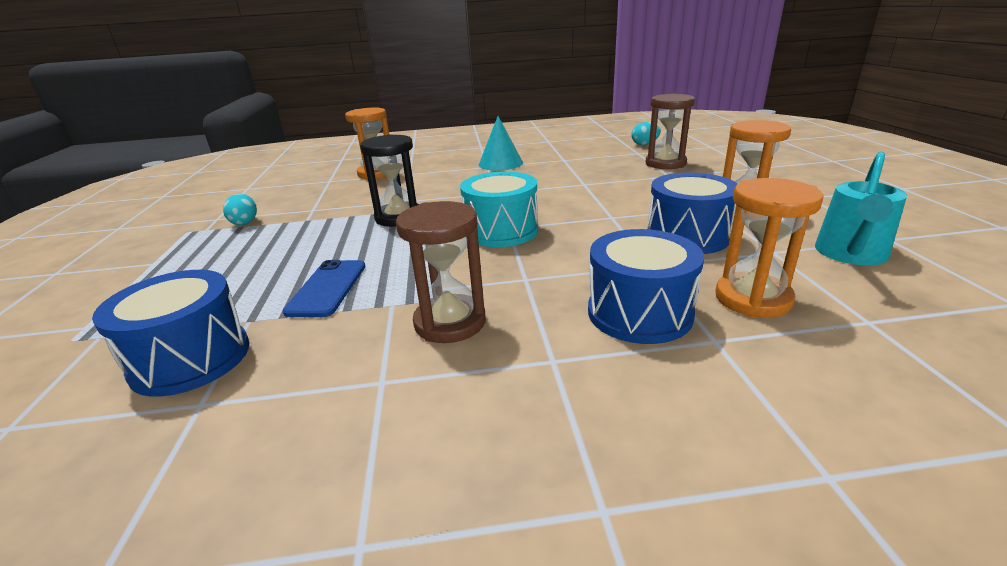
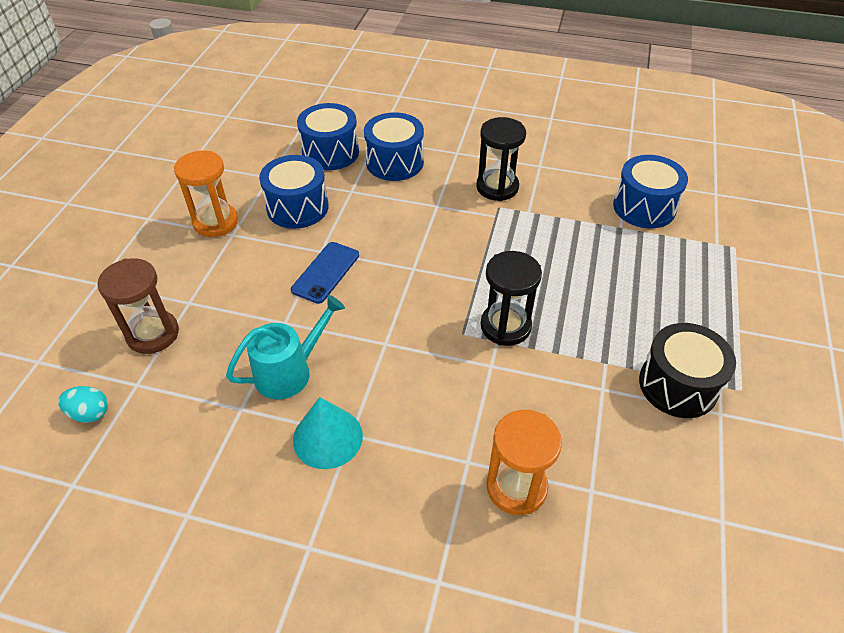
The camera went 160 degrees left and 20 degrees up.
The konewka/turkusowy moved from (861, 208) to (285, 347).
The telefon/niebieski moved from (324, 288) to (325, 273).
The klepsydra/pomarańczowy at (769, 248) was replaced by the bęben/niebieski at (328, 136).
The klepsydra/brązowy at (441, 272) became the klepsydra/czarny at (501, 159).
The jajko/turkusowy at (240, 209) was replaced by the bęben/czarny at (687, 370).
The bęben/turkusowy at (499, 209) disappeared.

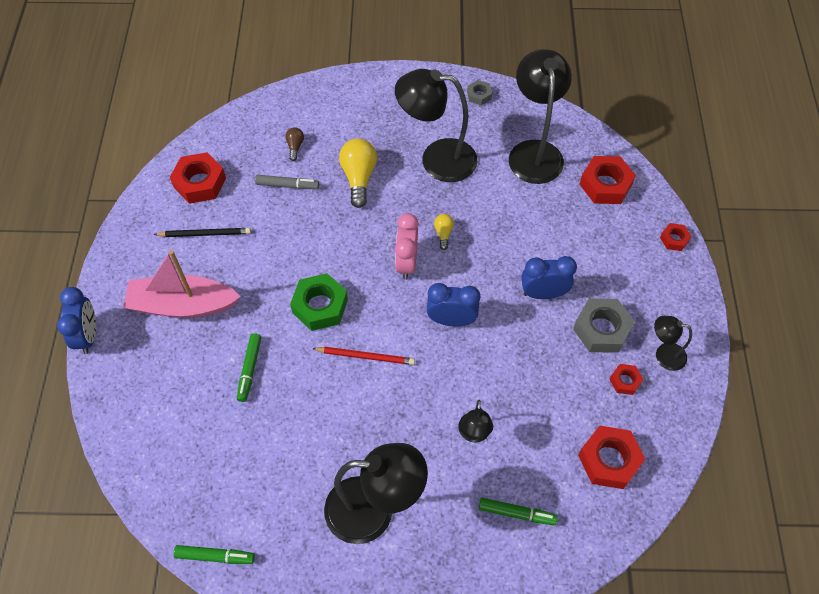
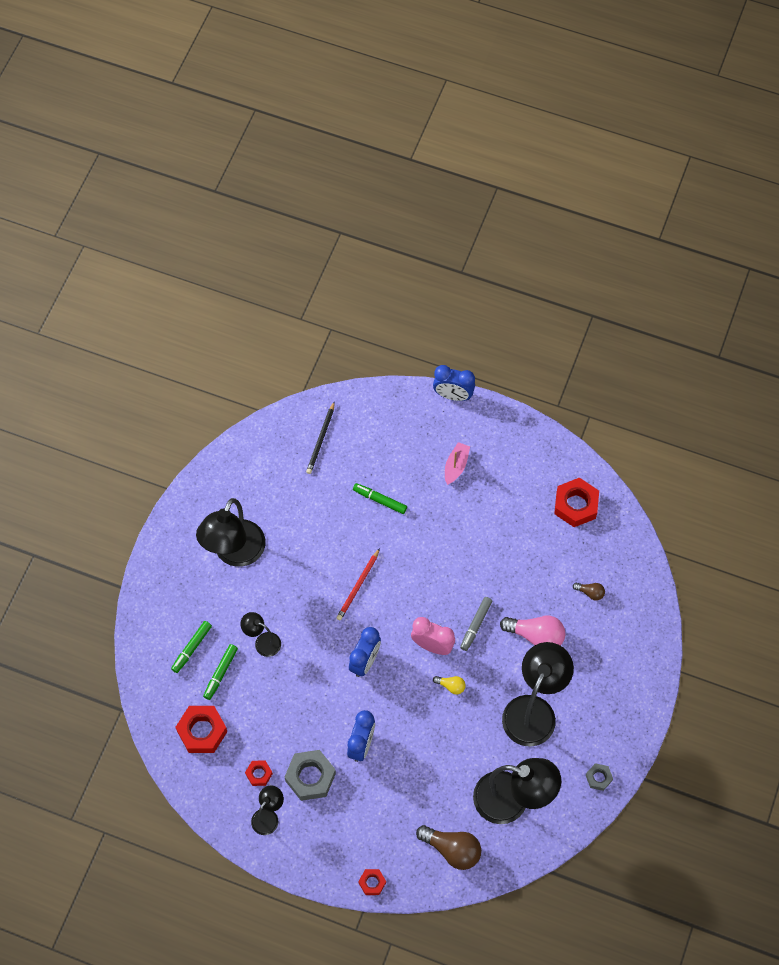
The camera went 110 degrees right and 5 degrees up.
The flamaster/zielony moved from (214, 554) to (220, 672).
The ołówek/czarny moved from (202, 232) to (320, 437).
The nakrętka/czerwony at (607, 180) was replaced by the żarówka/brązowy at (448, 847).
The łódka/różowy at (182, 284) changed to 0.51 times the size.
The flamaster/szary moved from (287, 182) to (476, 624).
The żarówka/żółty at (358, 173) became the żarówka/różowy at (532, 630).
The nakrętka/zielony at (319, 302) disappeared.

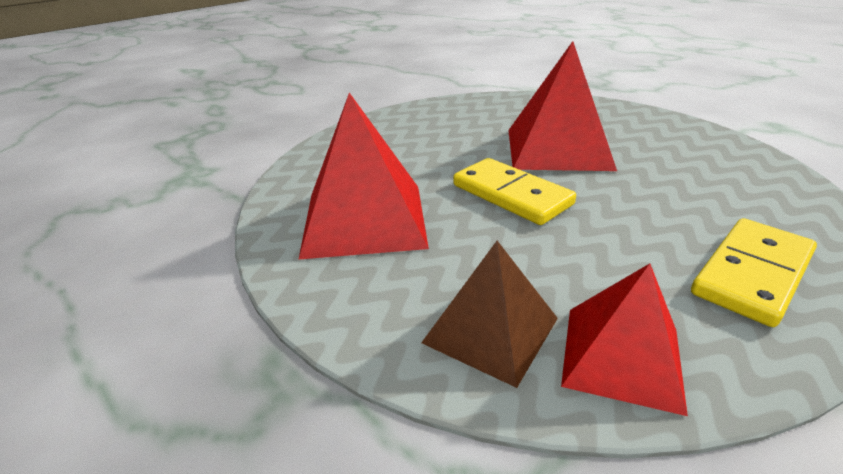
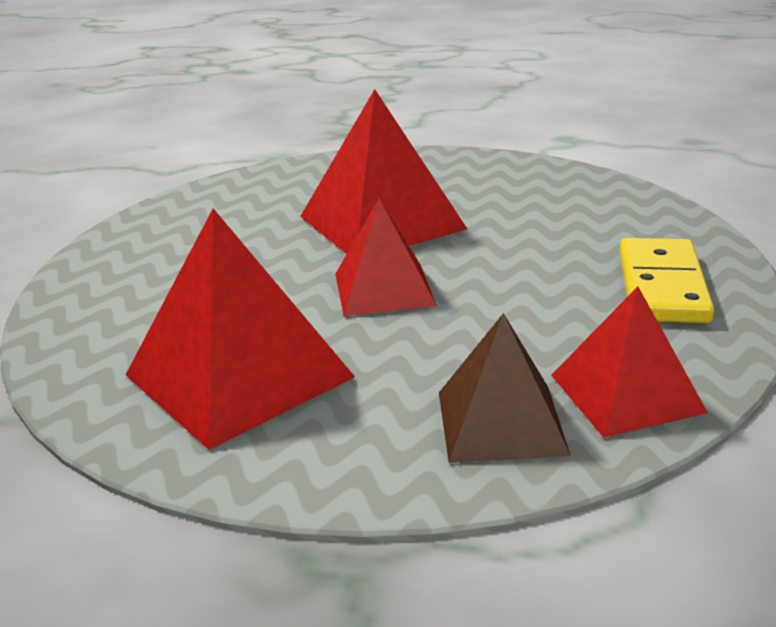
The camera went 35 degrees left and 5 degrees down.
The kostka domina/żółty at (514, 191) was replaced by the piramida/czerwony at (386, 257).

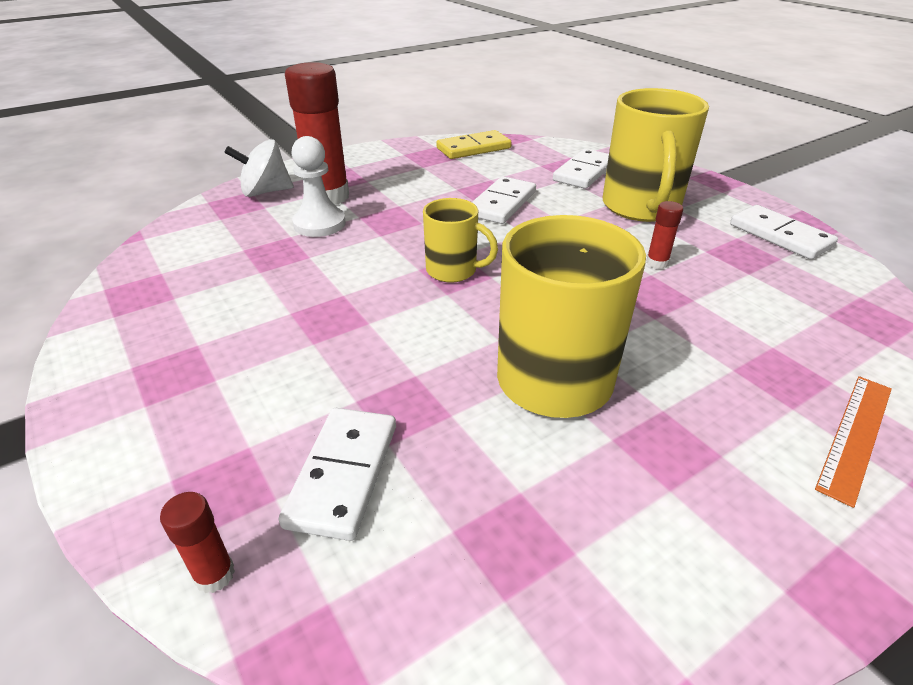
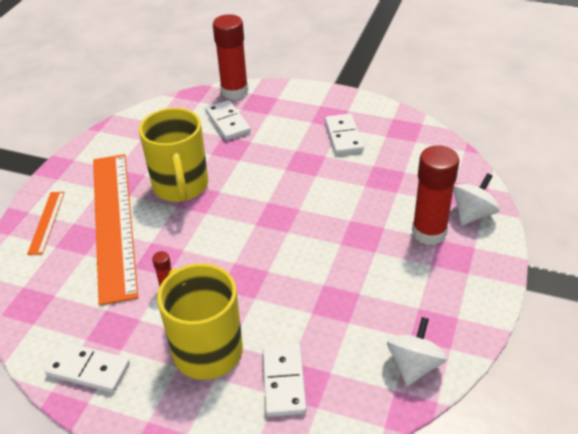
The camera went 145 degrees right and 5 degrees up.
The linijka/pomarańczowy at (115, 230) appeared.
The klej w sztyfcie/czerwony at (197, 542) changed to 2.31 times the size.
The kostka domina/biały moved from (504, 200) to (344, 134).
The kostka domina/żółty at (474, 144) was replaced by the bączek/biały at (417, 351).
The pionek/biały at (318, 186) disappeared.
The kubek/żółty at (460, 240) disappeared.

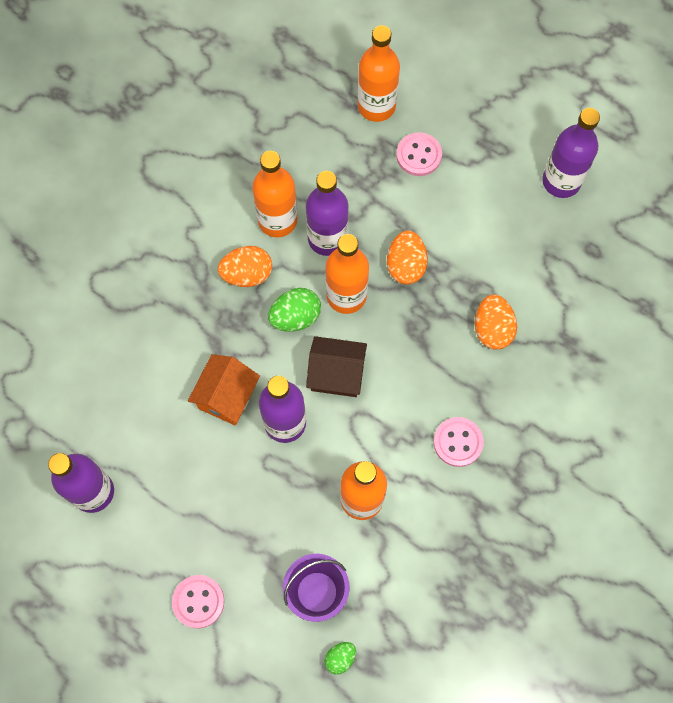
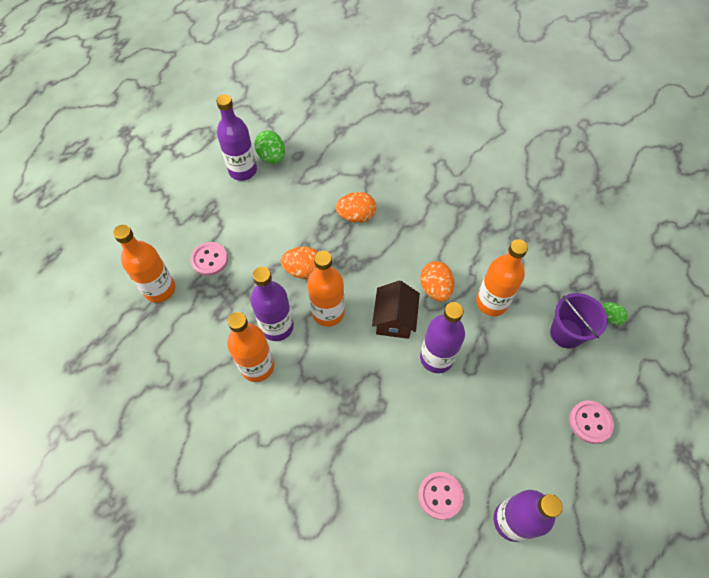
The camera went 90 degrees left and 10 degrees down.
The jajko/zielony moved from (294, 310) to (269, 147).
The guzik/różowy moved from (459, 442) to (441, 496).
The jajko/pomarańczowy moved from (245, 266) to (437, 281).
The domek/pomarańczowy at (224, 389) disappeared.

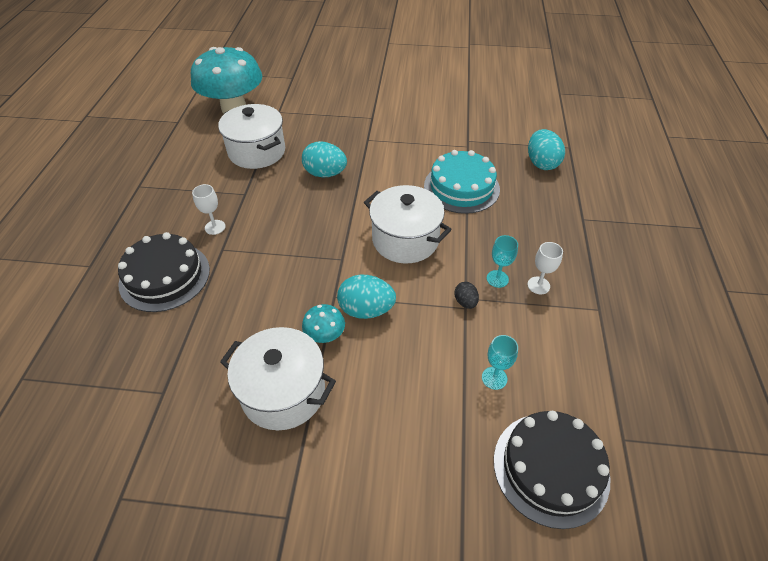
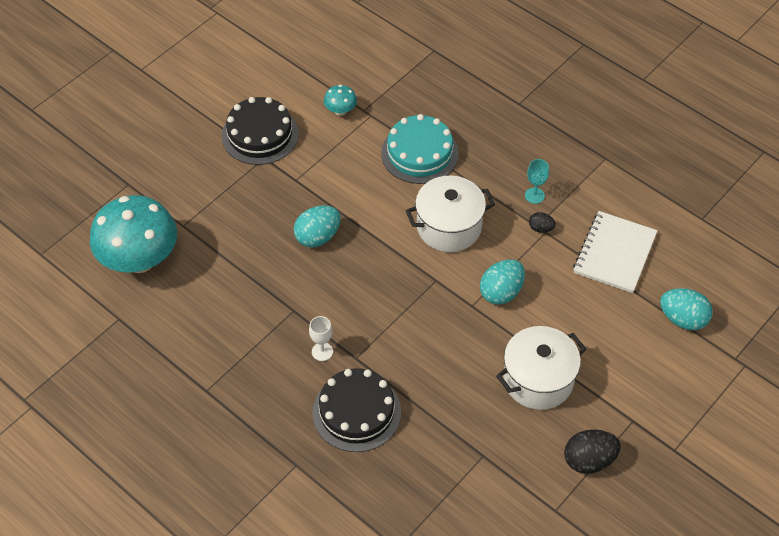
The camera went 55 degrees left and 5 degrees up.
The tort/czarny moved from (552, 470) to (260, 131).
The grzyb/turkusowy moved from (323, 323) to (340, 100).
The jajko/czarny at (592, 452) appeared.
The kielich/turkusowy at (500, 362) was replaced by the zeszyt/biały at (615, 252).
The jajko/turkusowy moved from (546, 149) to (686, 309).
The garnek/biały at (251, 136) disappeared.
The kielich/biały at (545, 268) disappeared.

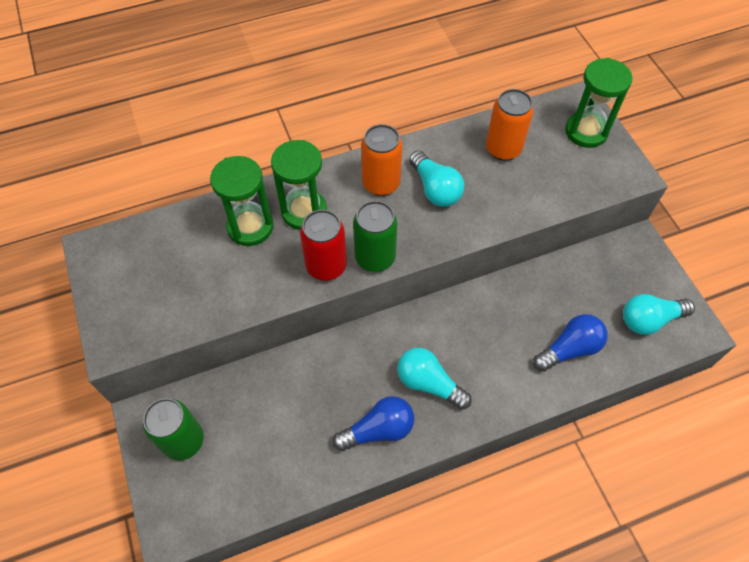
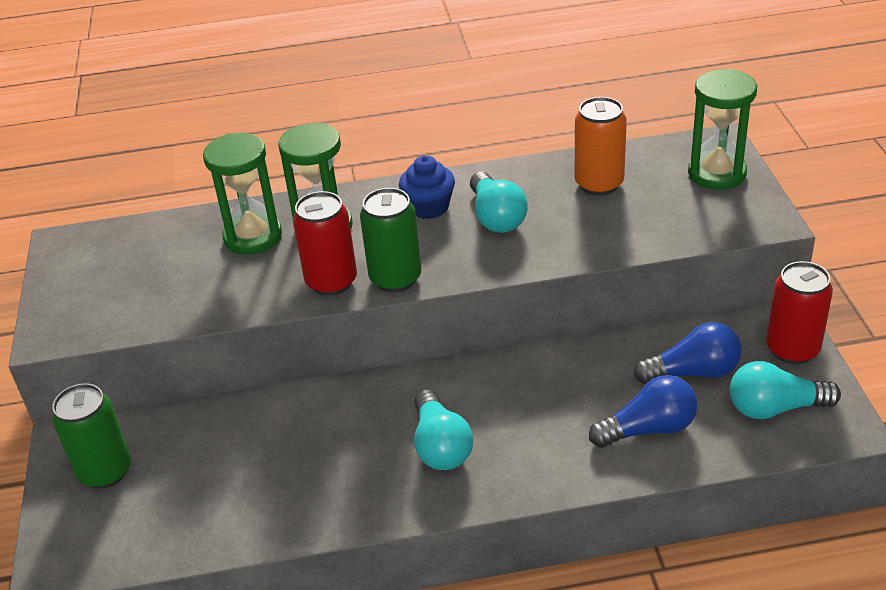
The camera went 15 degrees right and 20 degrees down.
The puszka/pomarańczowy at (381, 160) was replaced by the muffinka/niebieski at (427, 187).
The żarówka/turkusowy at (434, 379) turned 150 degrees counterclockwise.
The żarówka/niebieski moved from (373, 423) to (688, 353).
The puszka/czerwony at (799, 312) appeared.

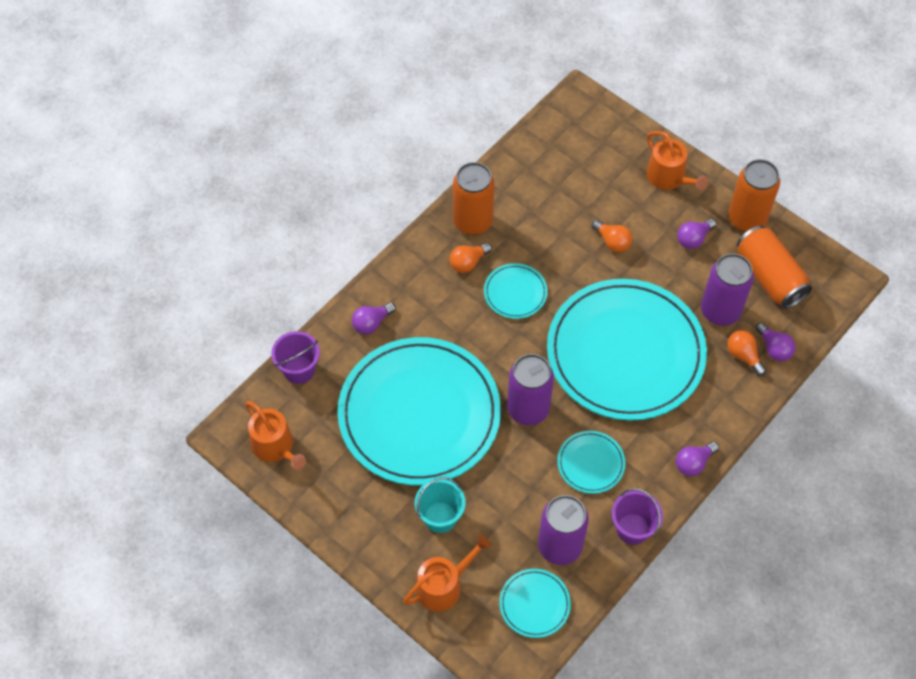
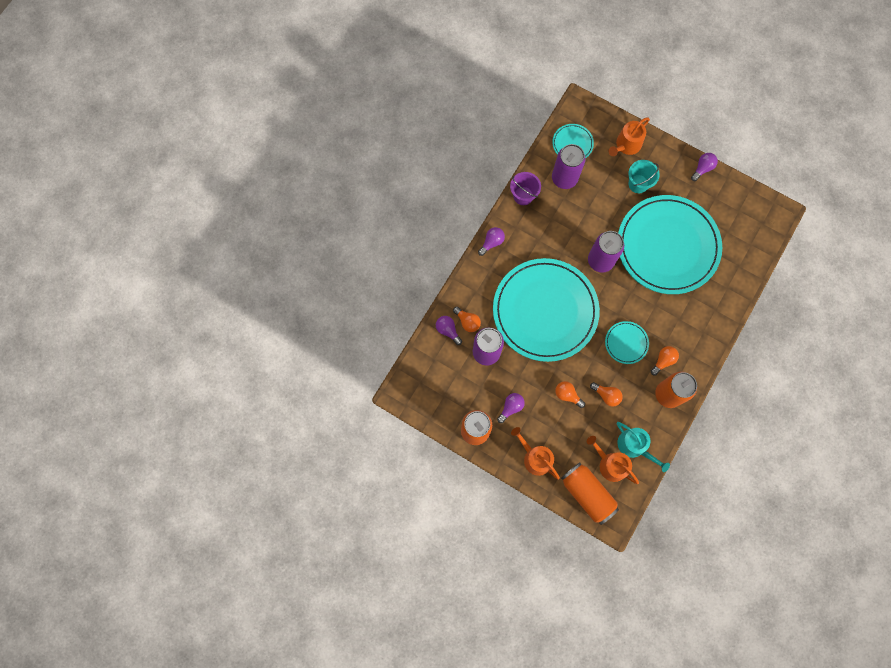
The camera went 170 degrees right and 15 degrees up.
The puszka/pomarańczowy moved from (774, 267) to (590, 493).
The konewka/pomarańczowy moved from (275, 435) to (613, 460).
The żarówka/pomarańczowy at (606, 394) appeared.
The konewka/turkusowy at (643, 447) appeared.
The żarówka/fioletowy moved from (374, 318) to (704, 167).
The wiadro/fioletowy at (295, 357) disappeared.
The talerz/turkusowy at (591, 462) disappeared.

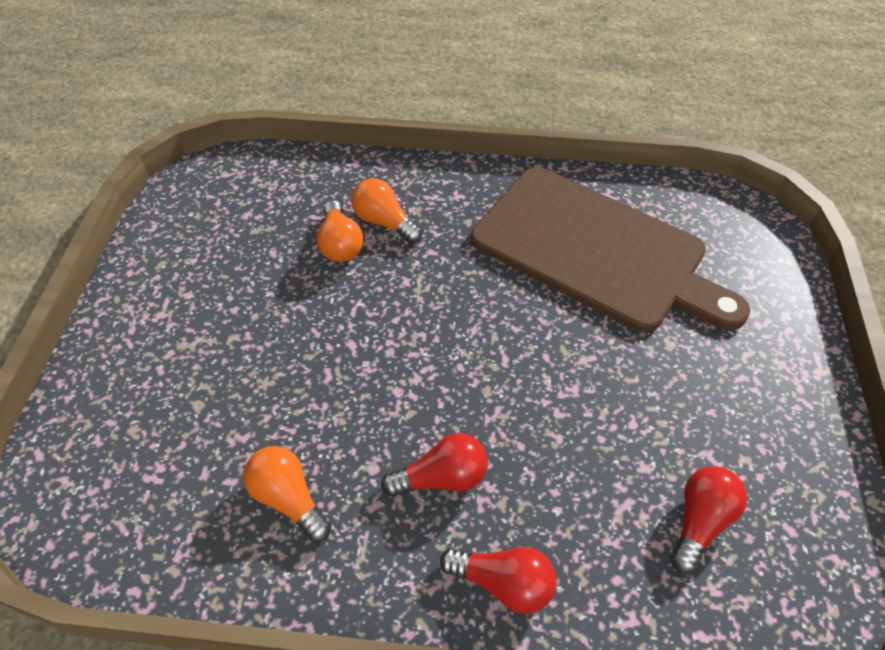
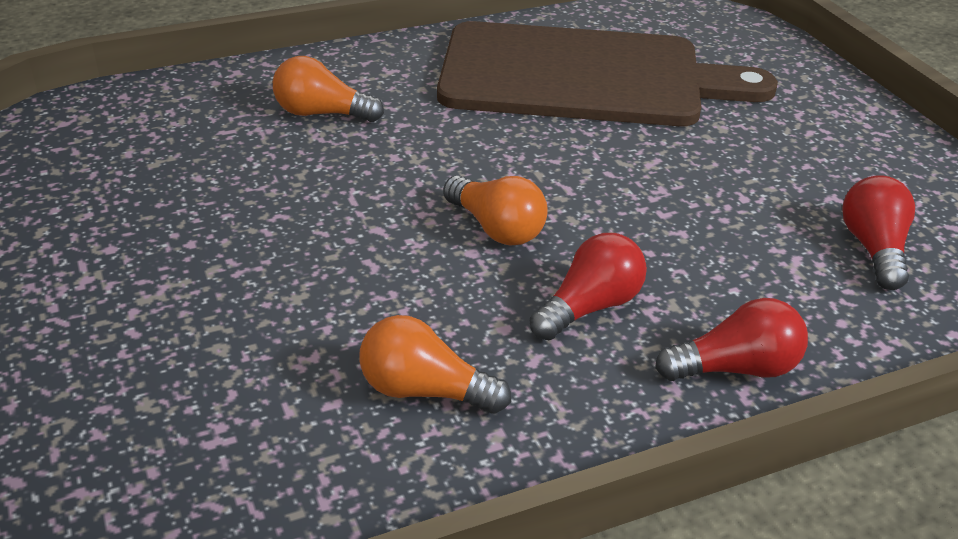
The camera went 30 degrees left and 15 degrees down.
The żarówka/pomarańczowy moved from (340, 231) to (495, 210).

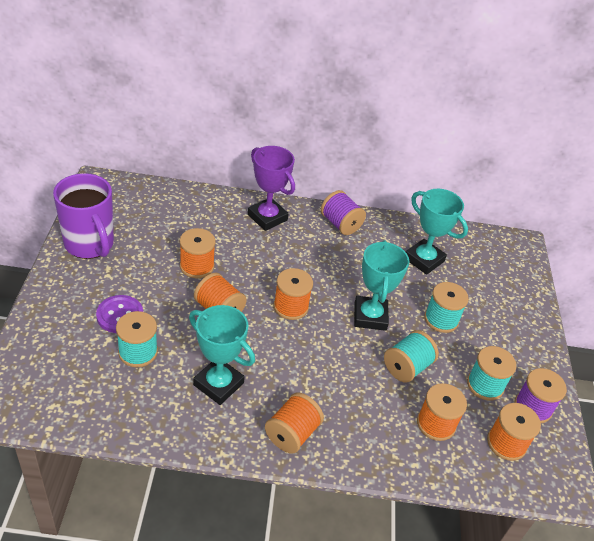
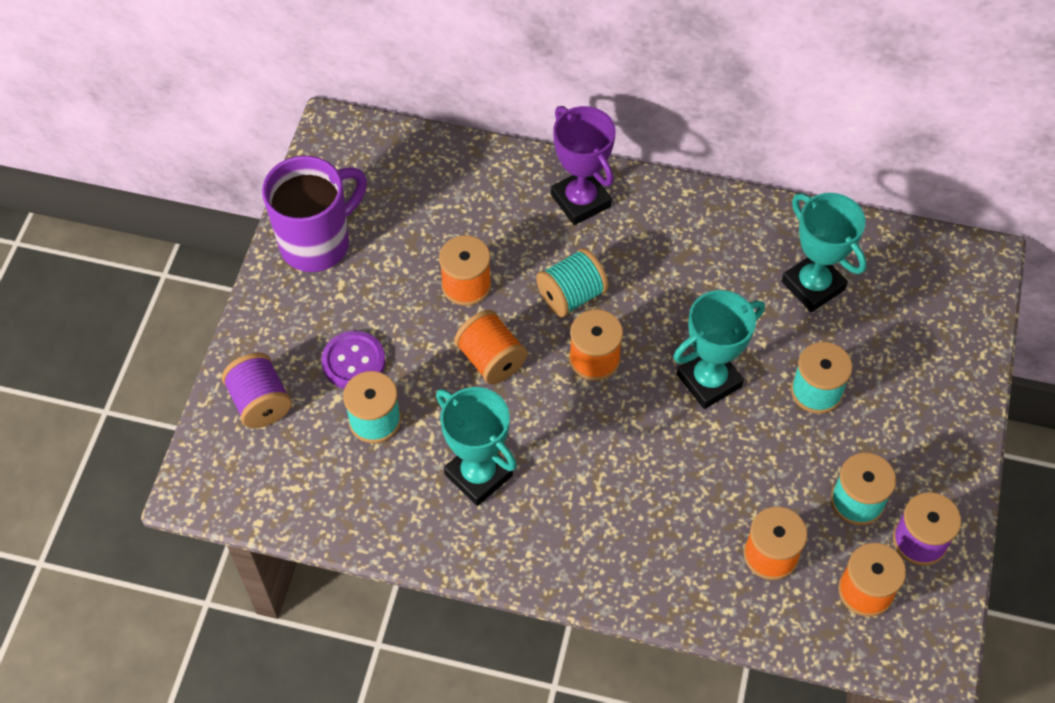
The camera went 15 degrees right and 15 degrees up.
The szpulka/fioletowy moved from (343, 212) to (257, 390).
The kubek/fioletowy at (83, 216) turned 105 degrees counterclockwise.
The szpulka/turkusowy moved from (411, 356) to (572, 282).
The puchar/turkusowy at (381, 285) turned 45 degrees clockwise.
The szpulka/pomarańczowy at (294, 423) disappeared.

